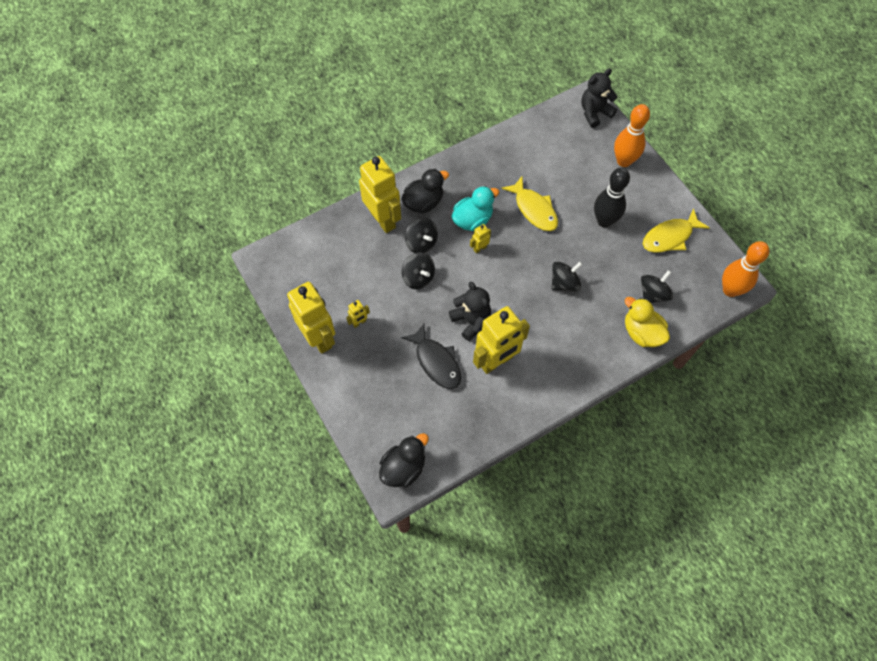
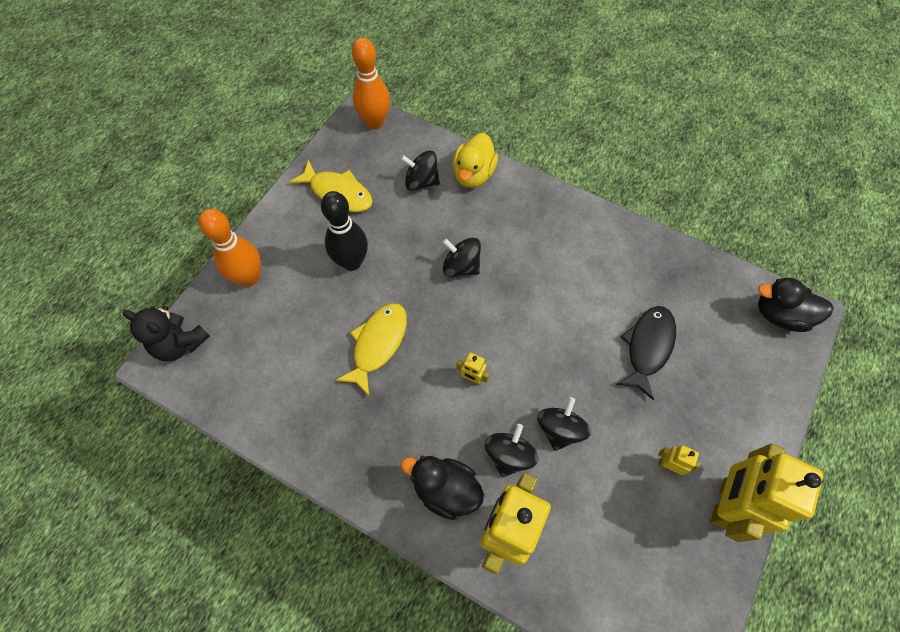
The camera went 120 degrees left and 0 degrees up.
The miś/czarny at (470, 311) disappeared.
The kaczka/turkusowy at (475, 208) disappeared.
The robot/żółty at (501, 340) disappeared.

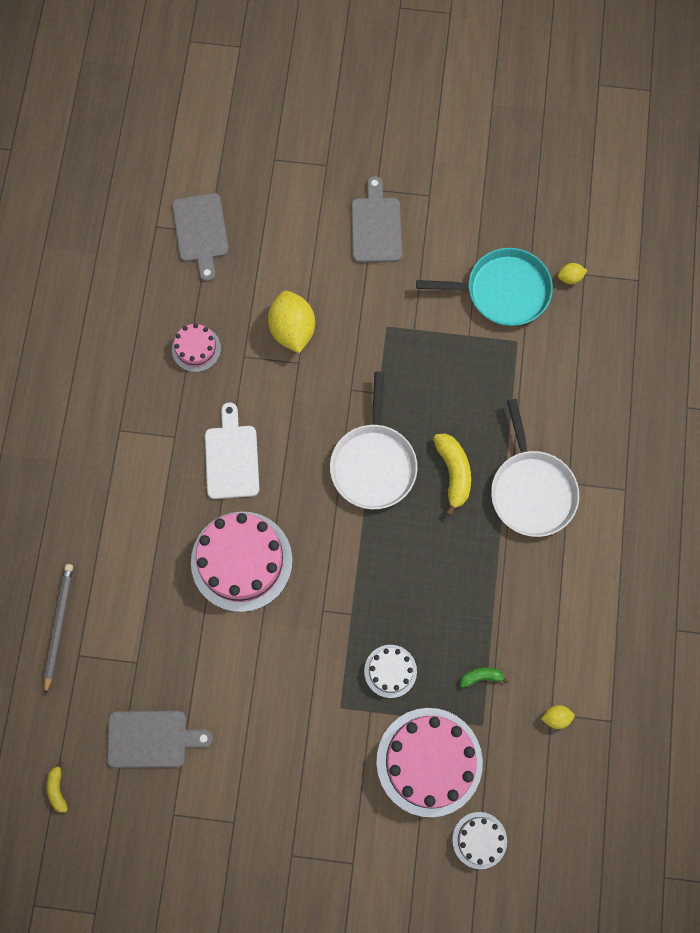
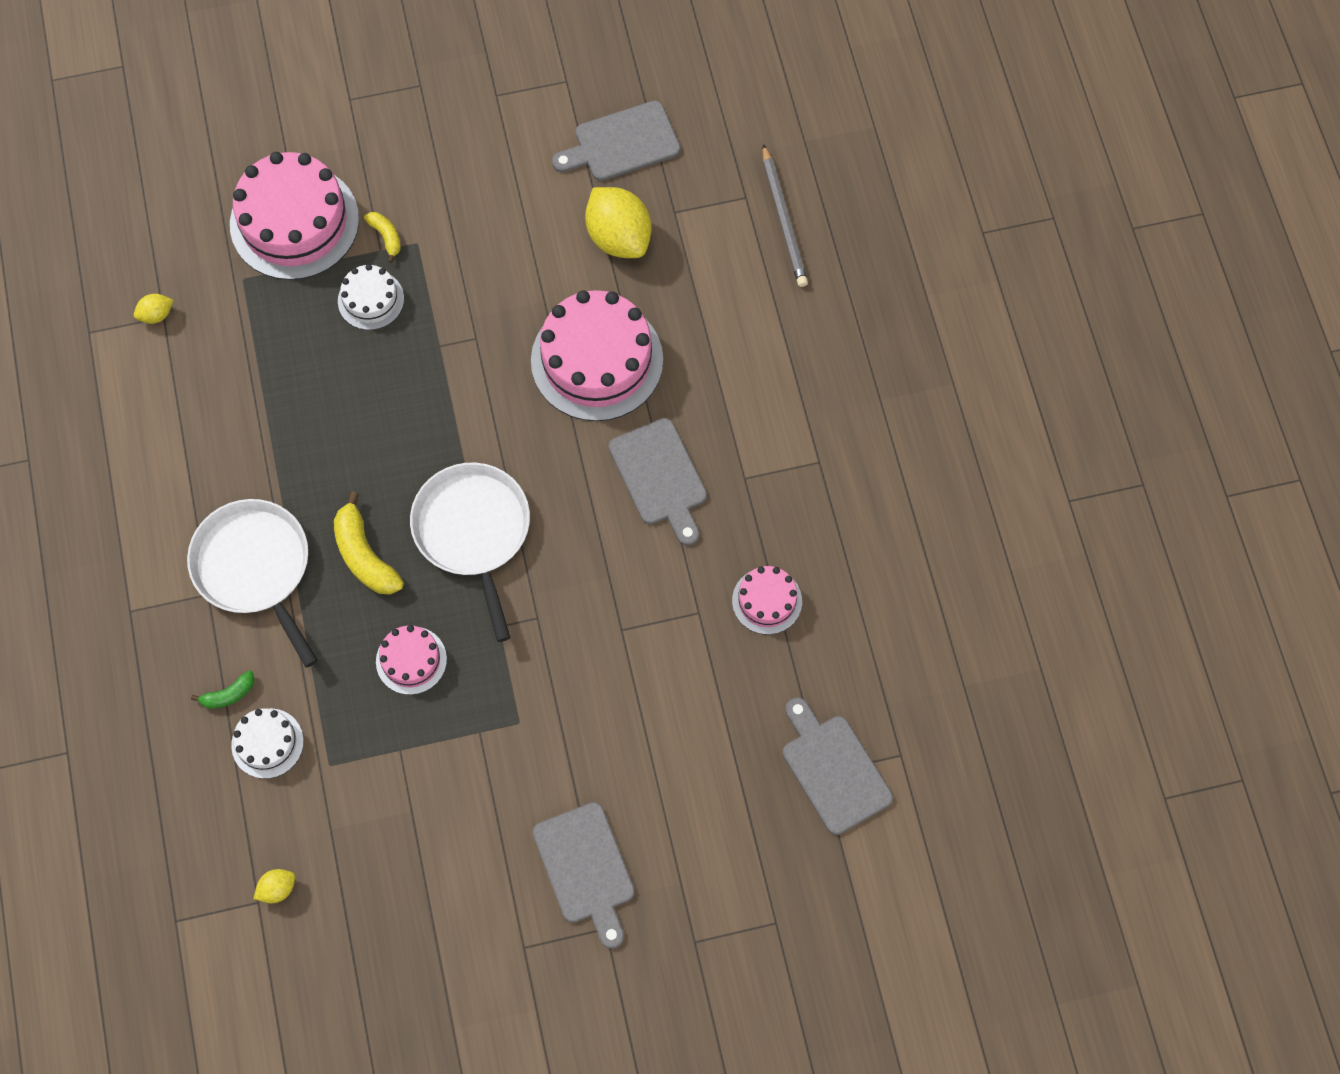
The camera went 160 degrees right and 5 degrees down.
The banan/zielony moved from (484, 677) to (223, 689).
The tort/biały moved from (479, 840) to (267, 743).
The banan/żółty moved from (57, 786) to (382, 237).
The tort/różowy at (411, 660) appeared.
The cytryna/żółty moved from (291, 322) to (618, 222).
The deska do krojenia/biały at (232, 450) became the deska do krojenia/szary at (658, 482).
The patelnia/turkusowy at (484, 287) disappeared.

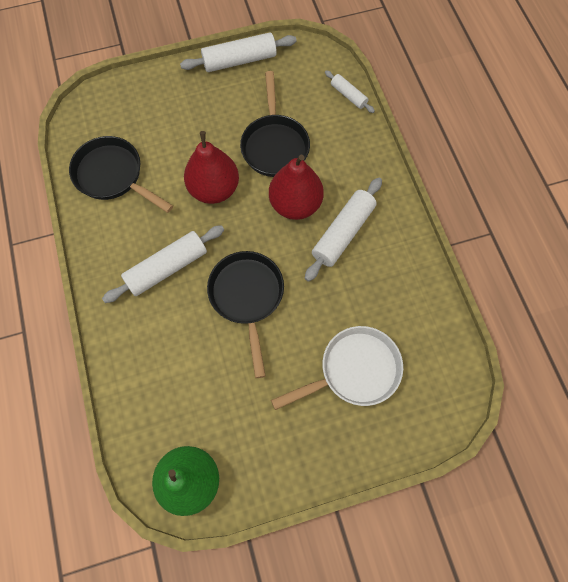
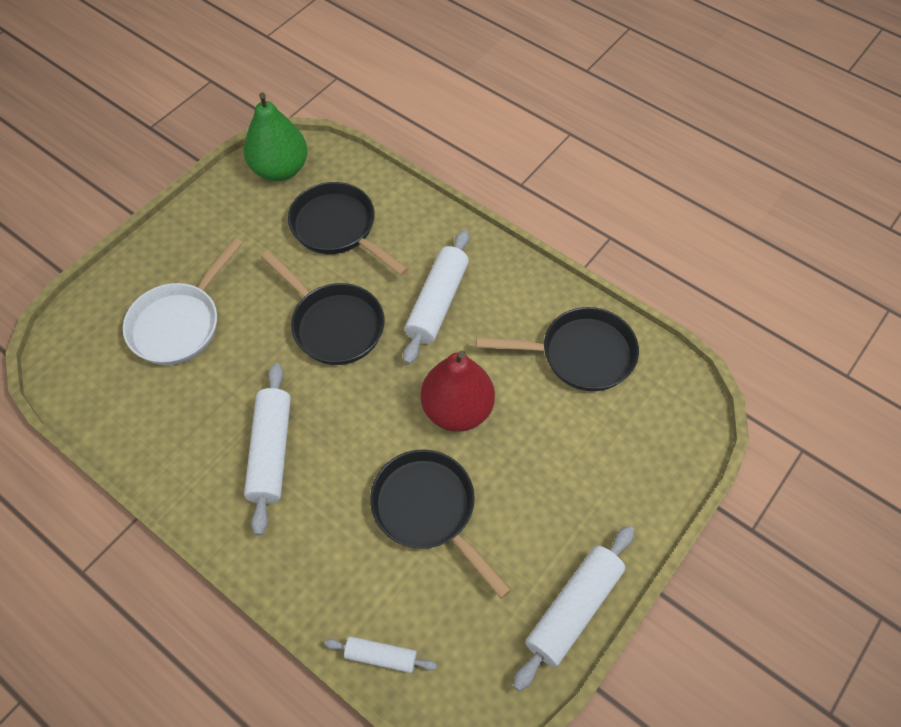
The camera went 145 degrees right and 10 degrees down.
The patelnia/czarny at (348, 229) appeared.
The gruszka/czerwony at (296, 187) disappeared.

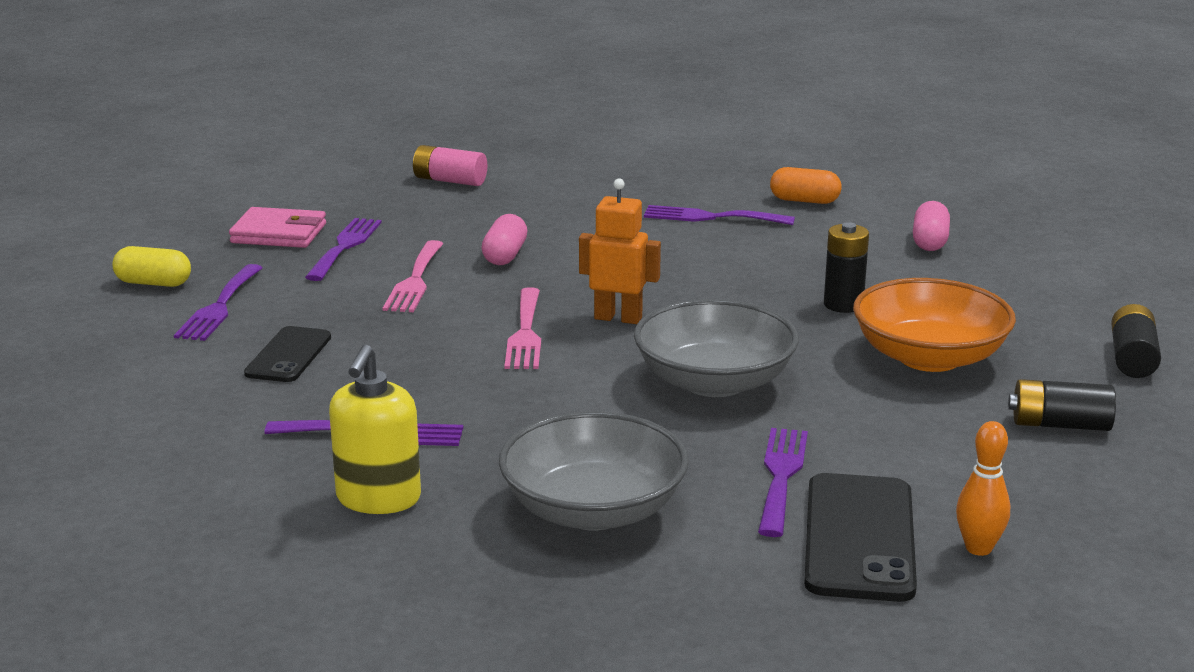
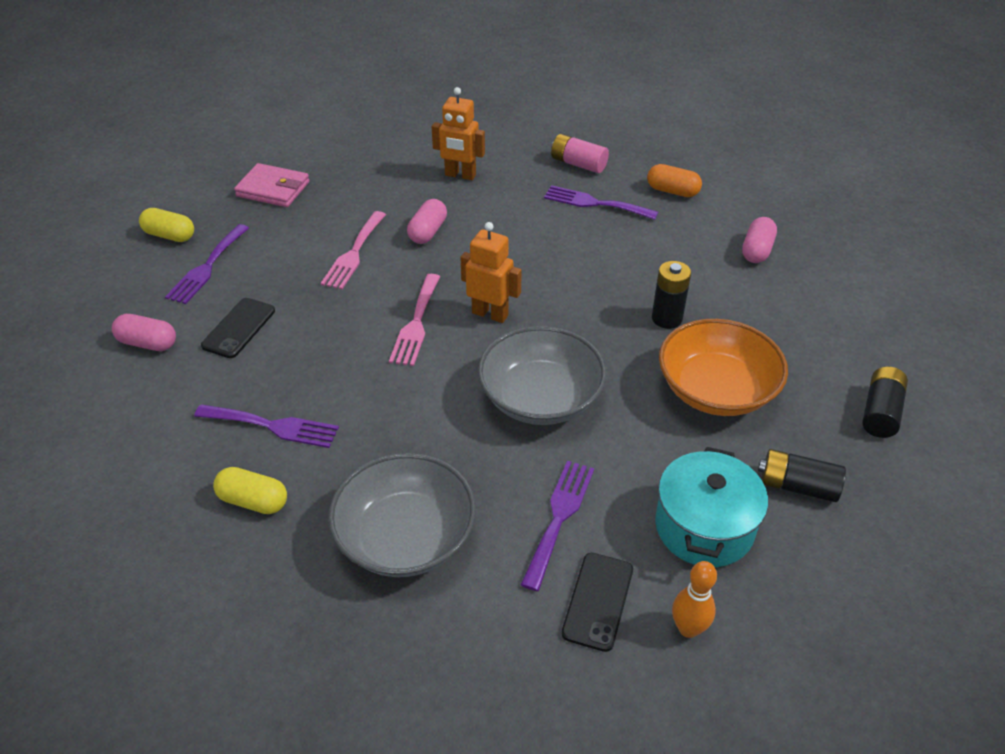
The camera went 10 degrees right and 20 degrees up.
The kapsułka/różowy at (144, 332) appeared.
The dozownik mydła/żółty at (375, 429) was replaced by the kapsułka/żółty at (250, 490).
The robot/pomarańczowy at (458, 133) appeared.
The bateria/różowy moved from (450, 165) to (580, 153).
The telefon/czarny at (860, 537) changed to 0.63 times the size.
The garnek/turkusowy at (711, 507) appeared.
The widelec/fioletowy at (343, 249) disappeared.

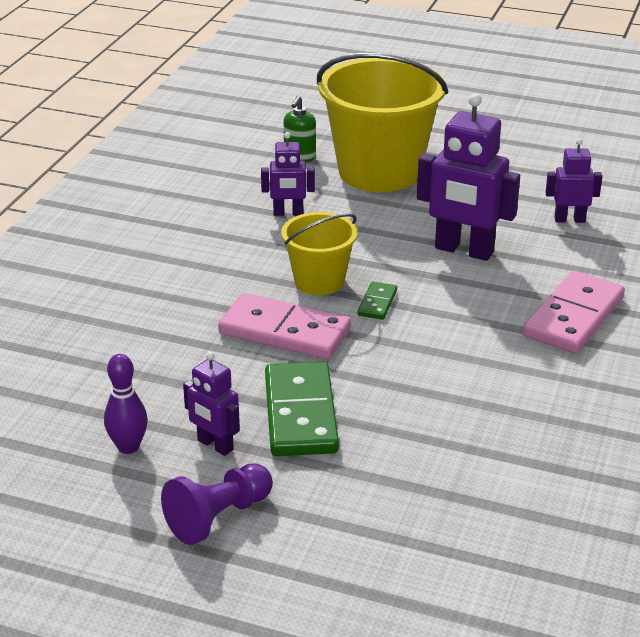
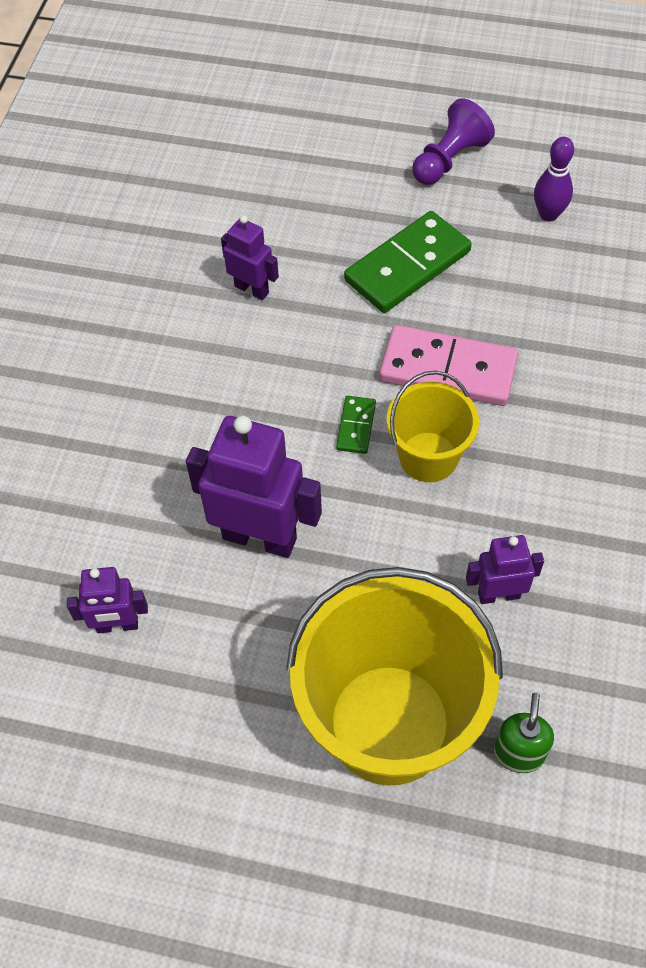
The camera went 175 degrees right and 25 degrees up.
The robot/fioletowy moved from (211, 404) to (250, 257).
The kostka domina/zielony at (302, 409) turned 60 degrees clockwise.
The kostka domina/różowy at (574, 312) disappeared.

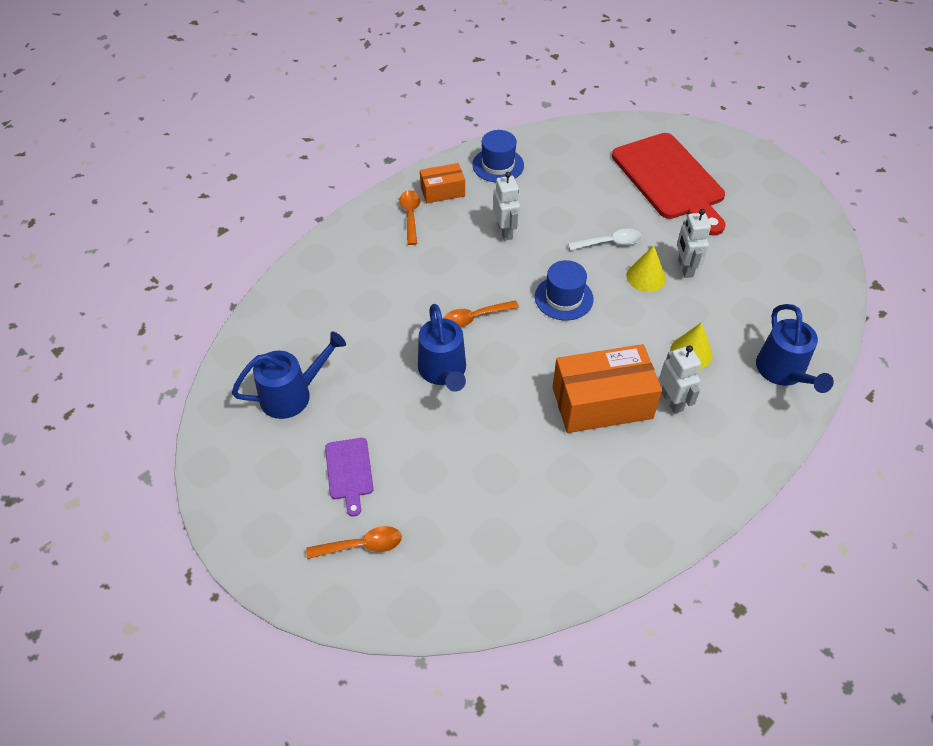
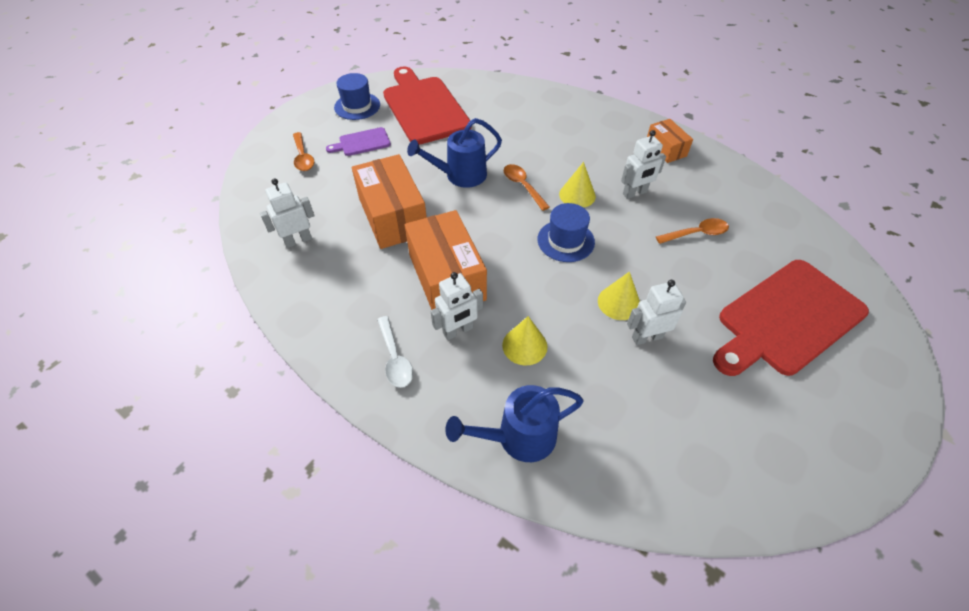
The camera went 80 degrees right and 0 degrees up.
The robot/biały at (287, 213) appeared.
The kapelusz/niebieski moved from (498, 156) to (357, 96).
The pudełko/pomarańczowy at (389, 201) appeared.
The łyżka/biały moved from (605, 239) to (395, 352).
The konewka/niebieski at (289, 375) was replaced by the deska do krojenia/czerwony at (427, 105).
The stożek/żółty at (577, 185) appeared.
The łyżka/pomarańczowy moved from (410, 217) to (692, 231).

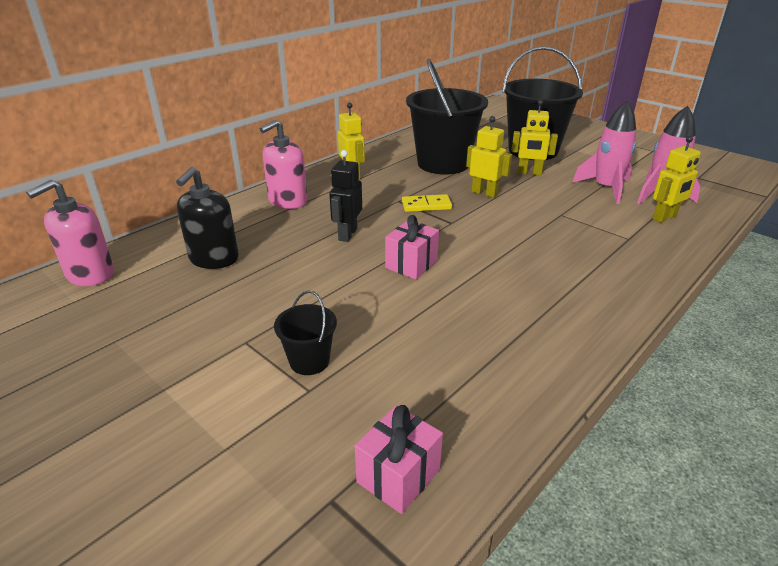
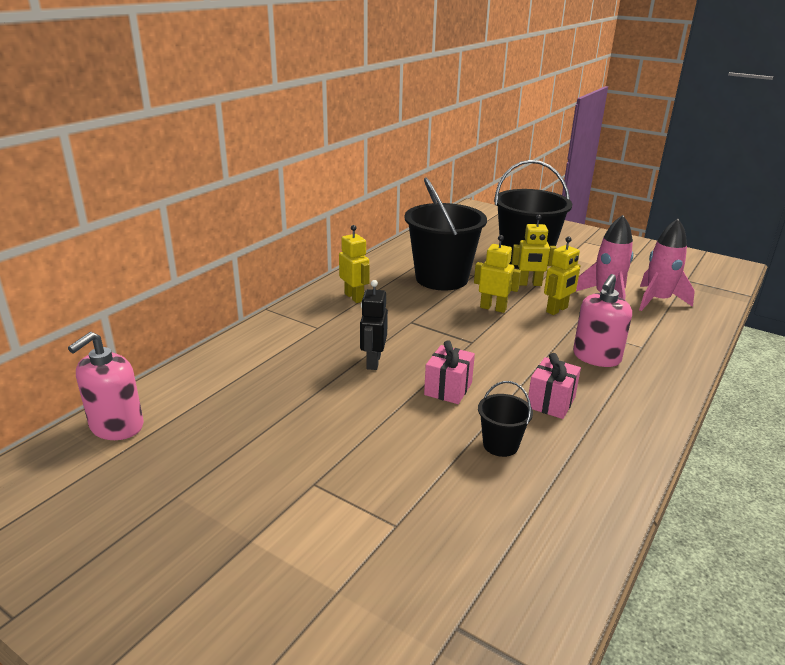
The camera went 10 degrees left and 5 degrees down.
The wiadro/czarny moved from (305, 332) to (505, 419).
The prezent/różowy moved from (399, 459) to (554, 386).
The robot/żółty moved from (677, 179) to (562, 275).
The dozownik mydła/różowy moved from (284, 164) to (602, 320).
The dozownik mydła/czarny at (207, 218) disappeared.
The kostka domina/żółty at (427, 203) disappeared.

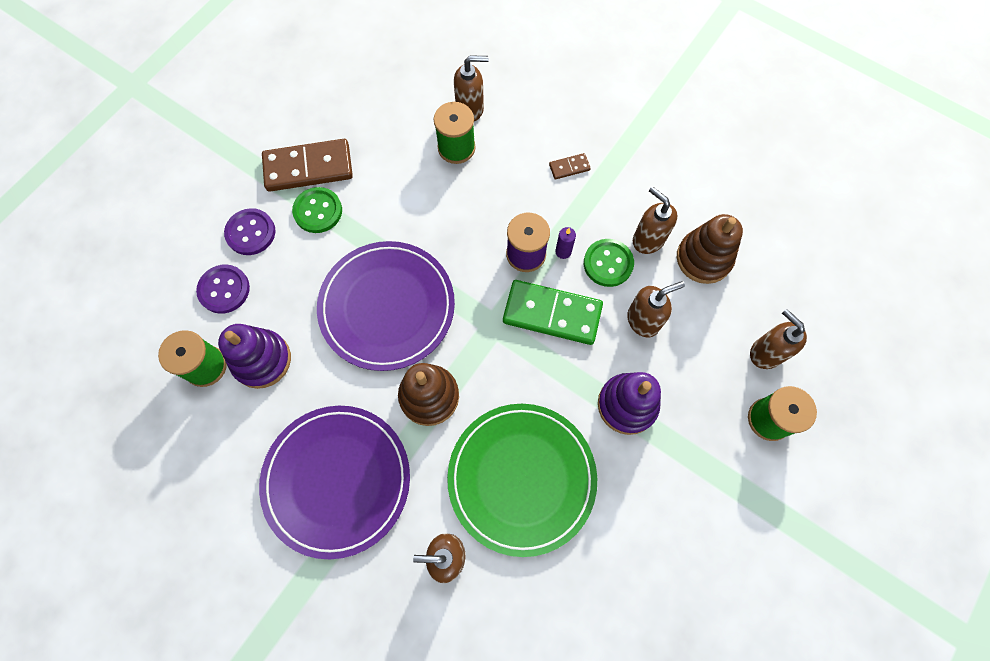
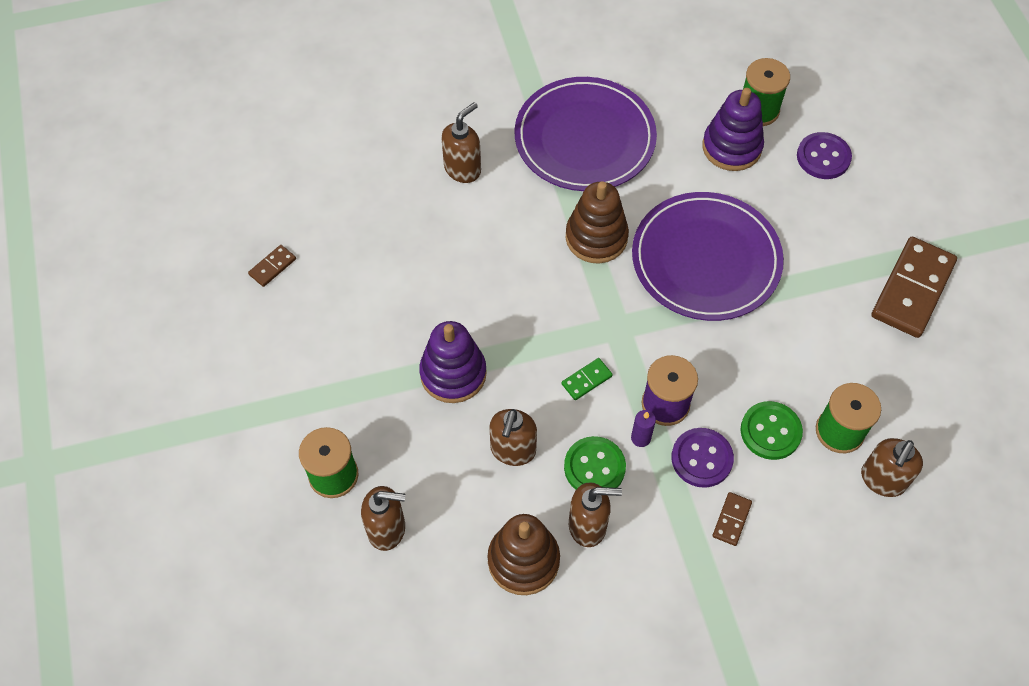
The camera went 130 degrees right and 10 degrees down.
The kostka domina/brązowy at (272, 266) appeared.
The kostka domina/zielony at (553, 312) changed to 0.44 times the size.
The guzik/fioletowy moved from (249, 231) to (702, 458).
The guzik/zielony moved from (317, 210) to (772, 430).
The talerz/zielony at (522, 480) disappeared.

